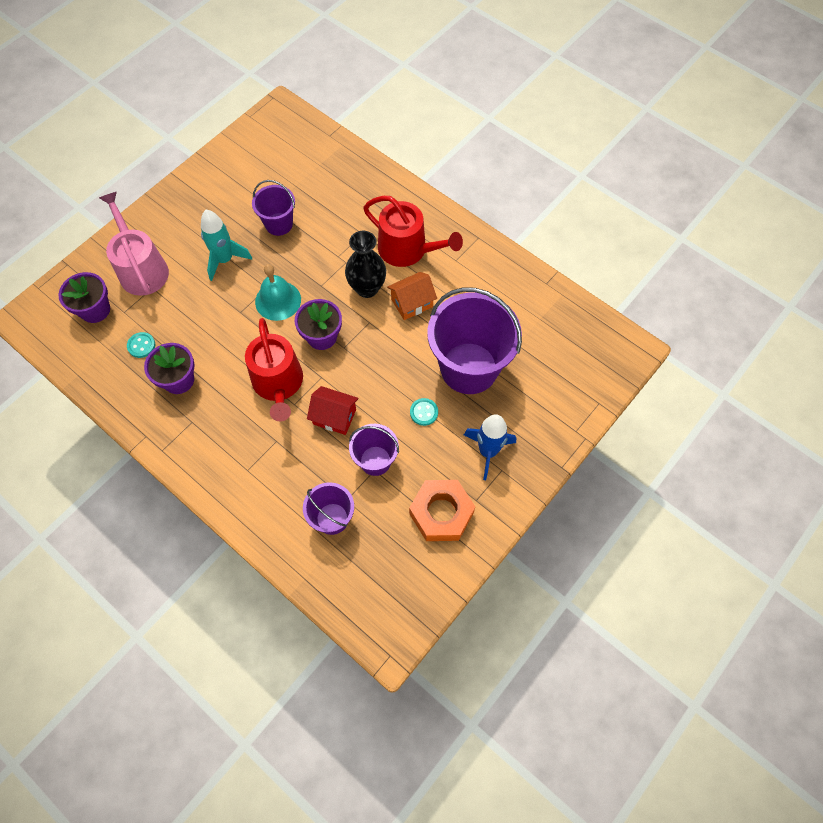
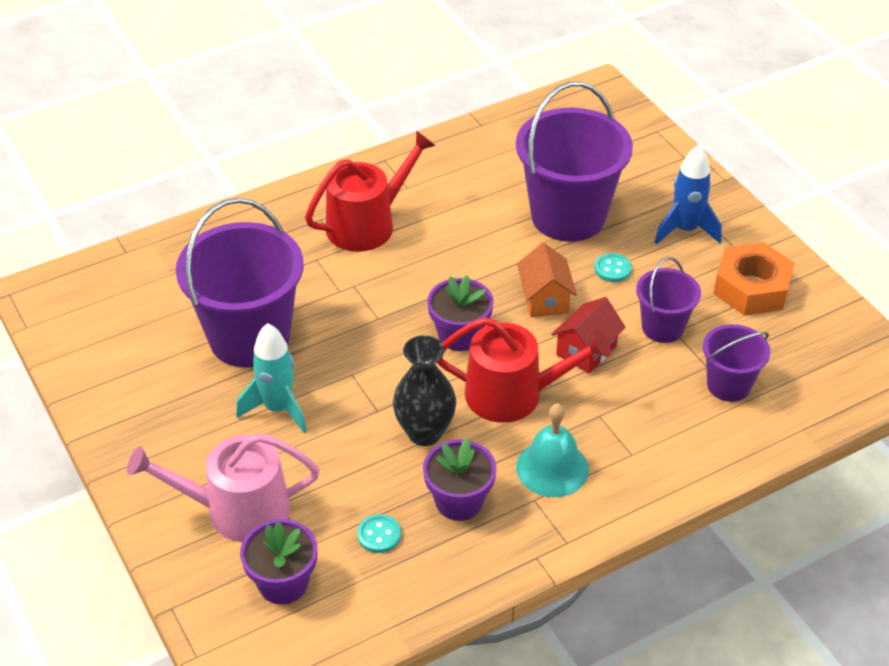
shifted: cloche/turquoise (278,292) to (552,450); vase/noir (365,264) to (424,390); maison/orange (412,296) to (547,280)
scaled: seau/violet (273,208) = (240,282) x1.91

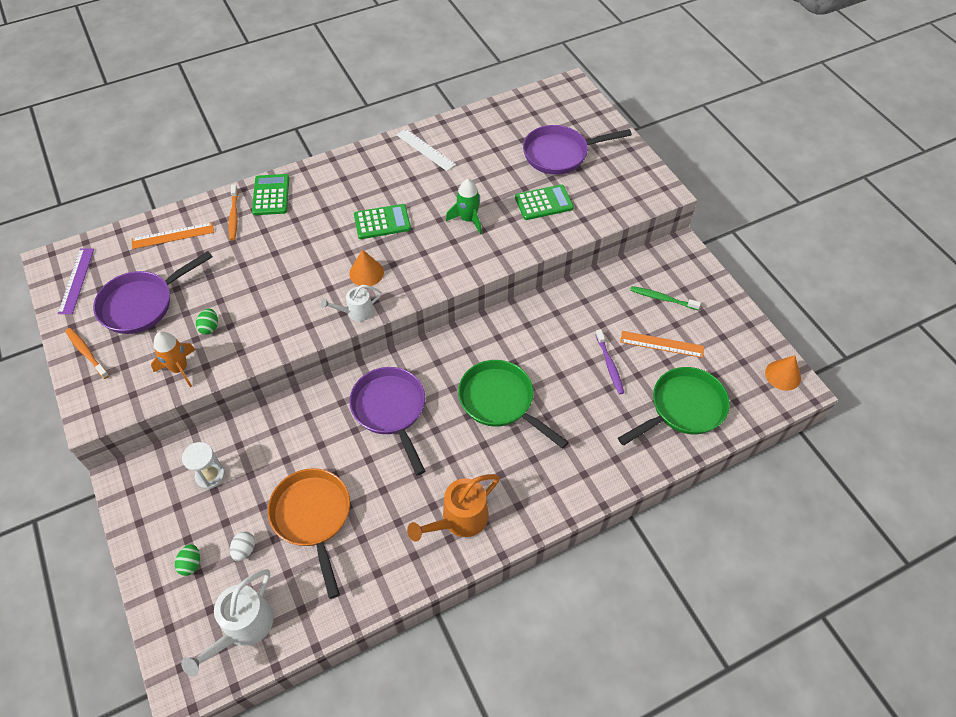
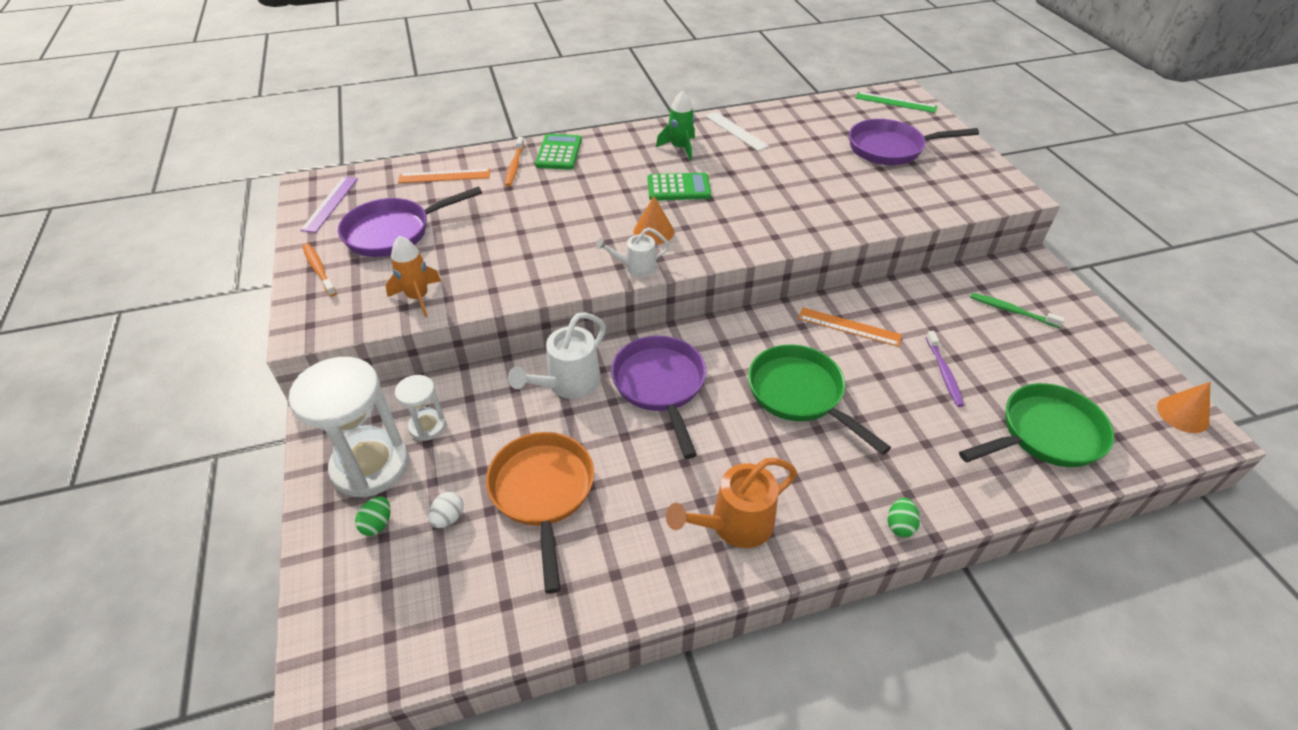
gone: calculatrice/vert (544,202)
new: sablier/blanc (349,427); règle/vert (896,102)
shifted: arrosoir/blanc (227,622) to (557,355); œuf/vert (207,322) to (904,517); fusée/vert (464,206) to (675,126); règle/orange (662,344) to (850,327)

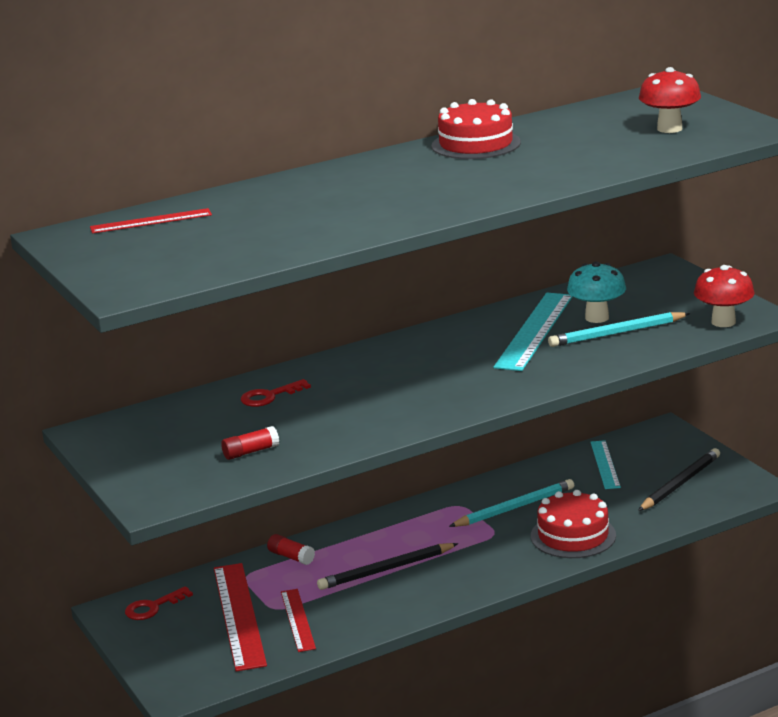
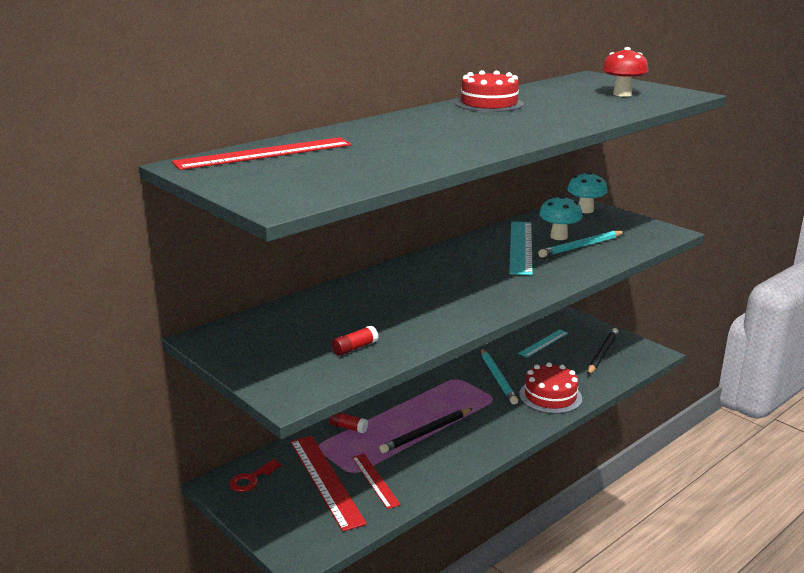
gone: clé/rouge (276,393); champignon/rouge (724,296)
new: champignon/turquoise (587,192)
rotated: crayon/turquoise (511,503) = (499,376) 120 degrees clockwise; règle/turquoise (605,464) = (543,343) 60 degrees clockwise
scaled: règle/rouge (151,221) = (261,153) x1.72

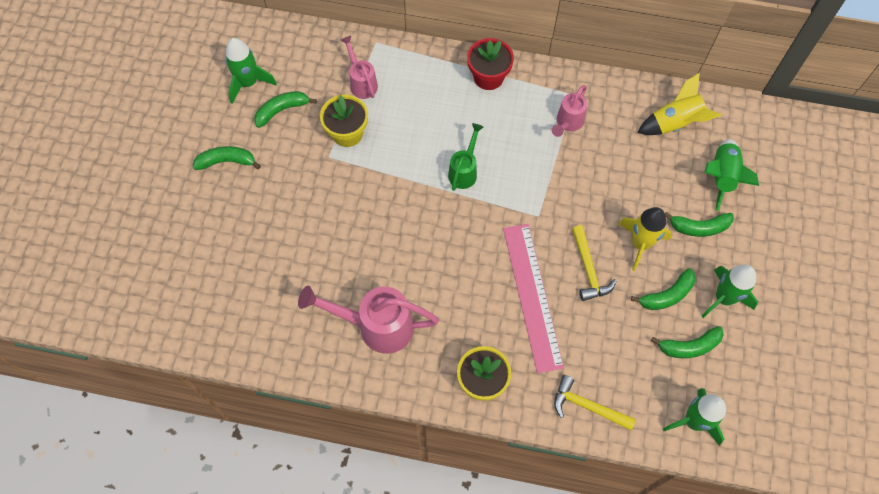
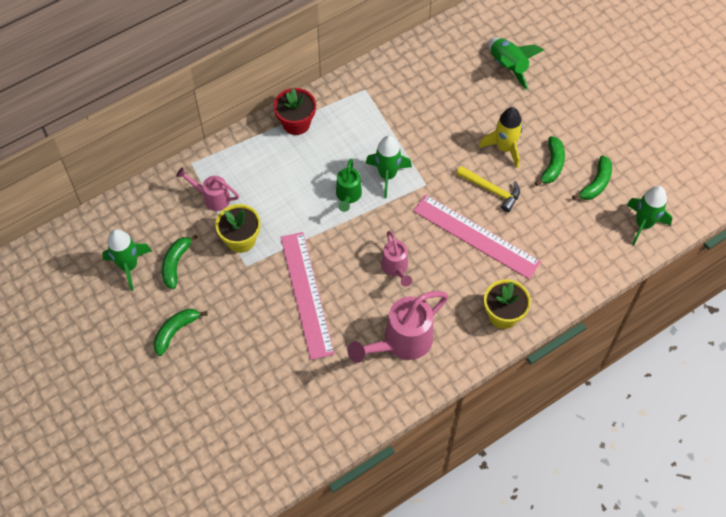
gone: marteau/jaune (595,402); fusée/jaune (679,104); banane/vert (699,224)
new: règle/rose (307,296)
shifted: arrosoir/rose (569,111) to (396,259); fusée/vert (729,291) to (389,167)
rotated: arrosoir/vert (466,157) = (349,185) 150 degrees counterclockwise

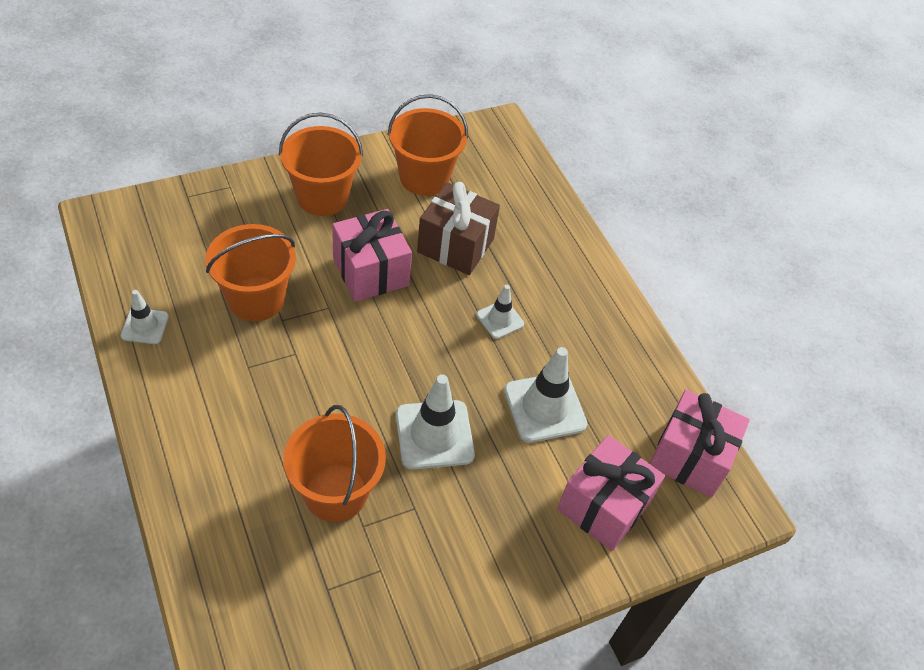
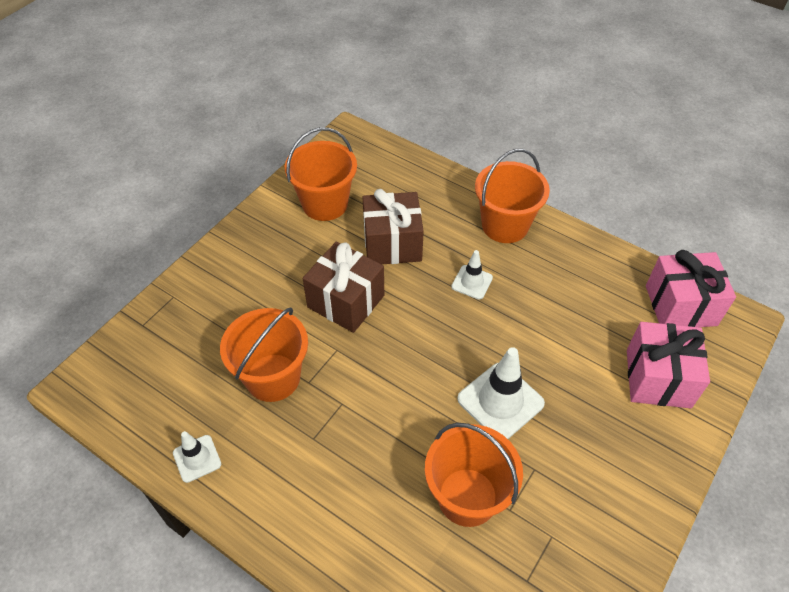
gone: cône de chantier/blanc (545,395)
shifted: seau/orange (321,164) to (512,196)
repainted: cadeau/rose (372,255) to cadeau/marron (343,287)

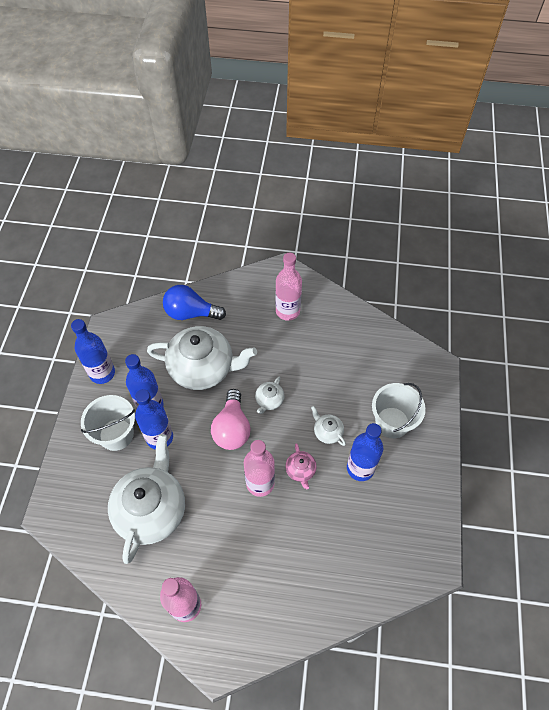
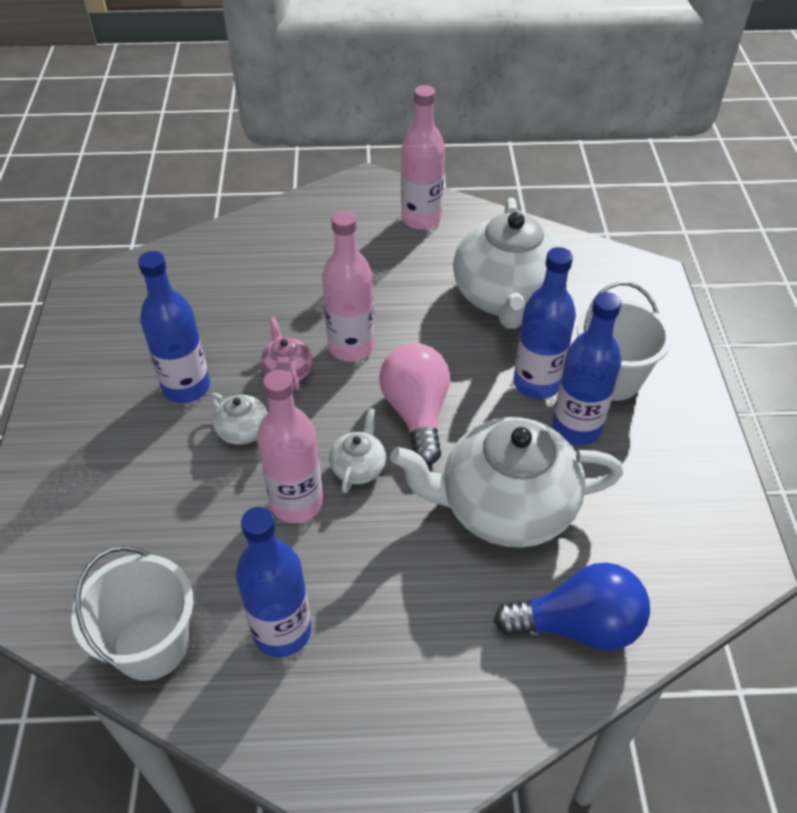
shifted: bouteille/bleu (93,351) to (273,582); bouteille/rose (289,287) to (290,446); seau/blanc (399,410) to (132,613)

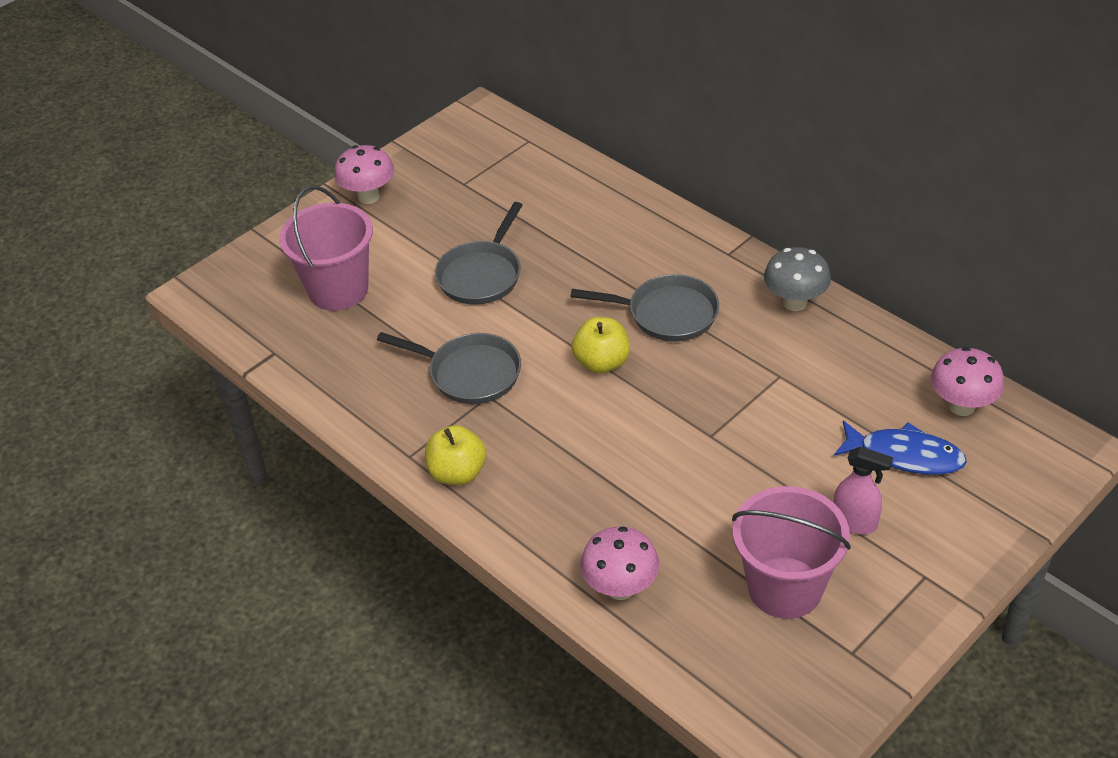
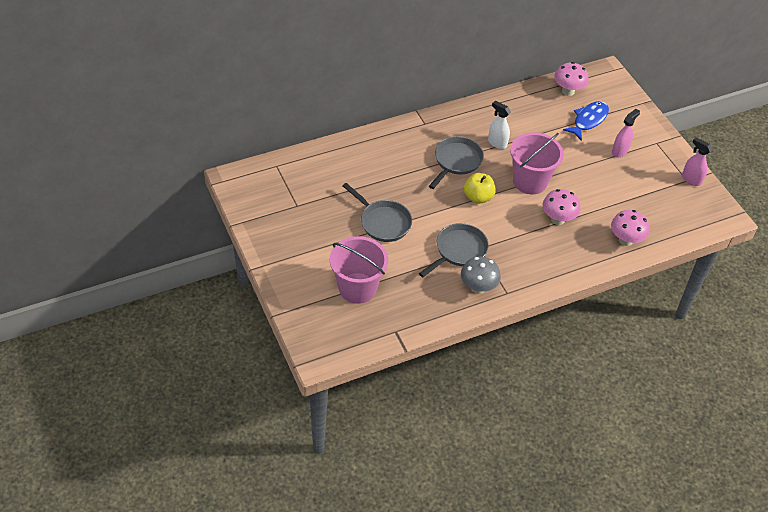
gone: pomme/jaune (456,455)
new: vaporisateur/blanc (499,125); vaporisateur/rose (697,161)
shifted: champignon/rose (364,174) to (561,207); seau/rose (791,552) to (537,163); champignon/gris (797,279) to (481,275)

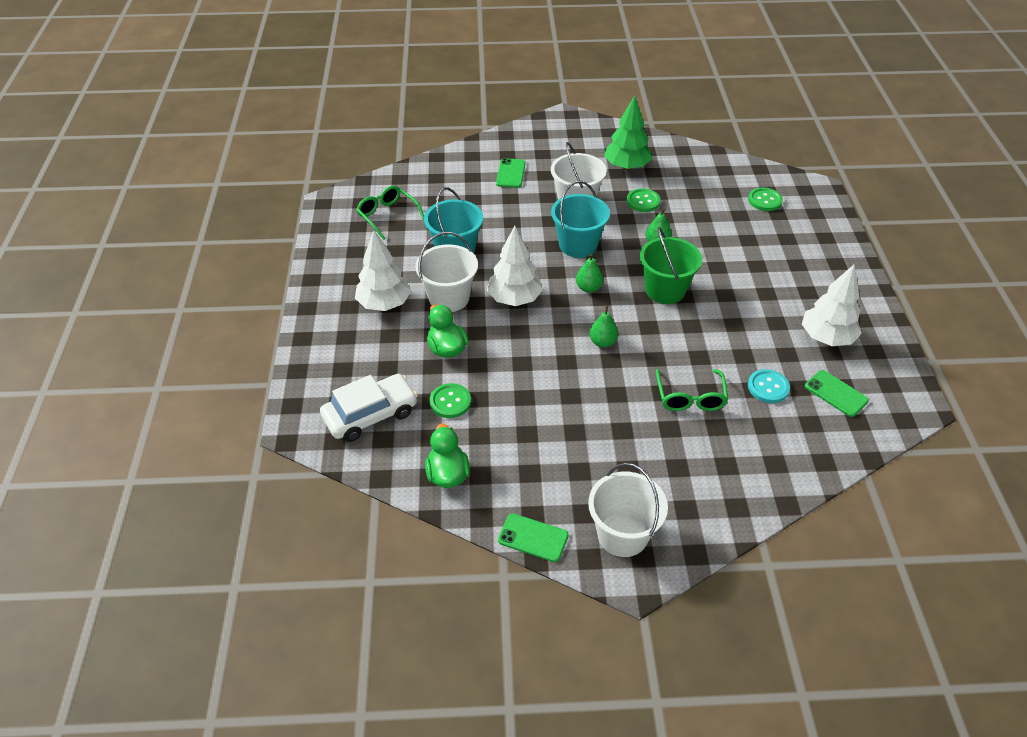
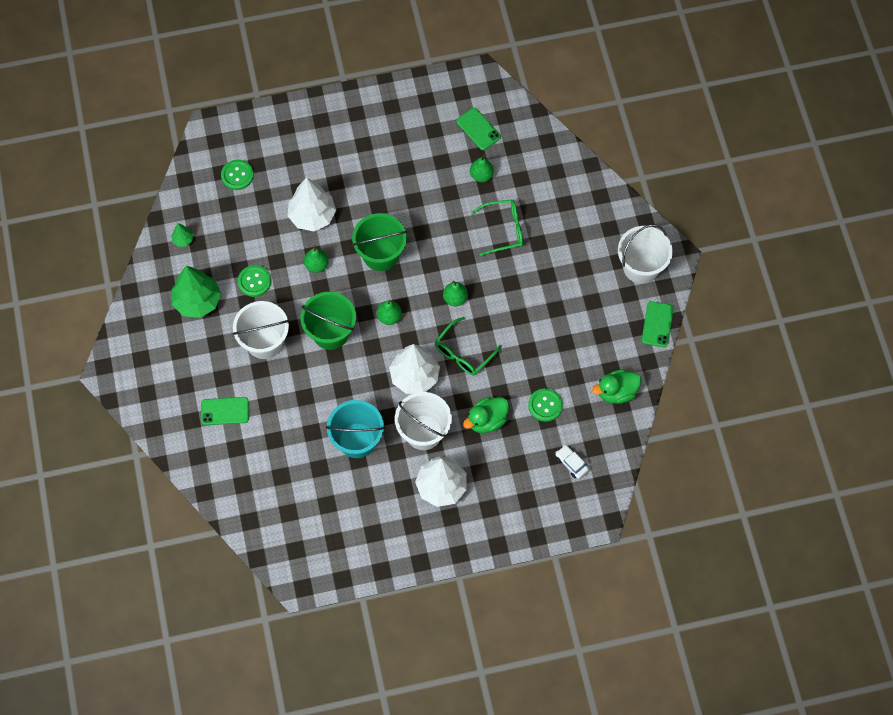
new: arbre/vert (182,235)
shifted: lunettes/vert (390,212) to (468,346); arbre/blanc (832,305) to (312,204)
swapped: bouton/turquoise (769,386) to poire/vert (482,168)
repainted: seau/turquoise (580,219) to seau/vert (328,321)
rotated: téléphone/vert (837,393) = (478,129) 75 degrees counterclockwise
scaled: voiture/blanc (369,408) = (572,462) x0.47

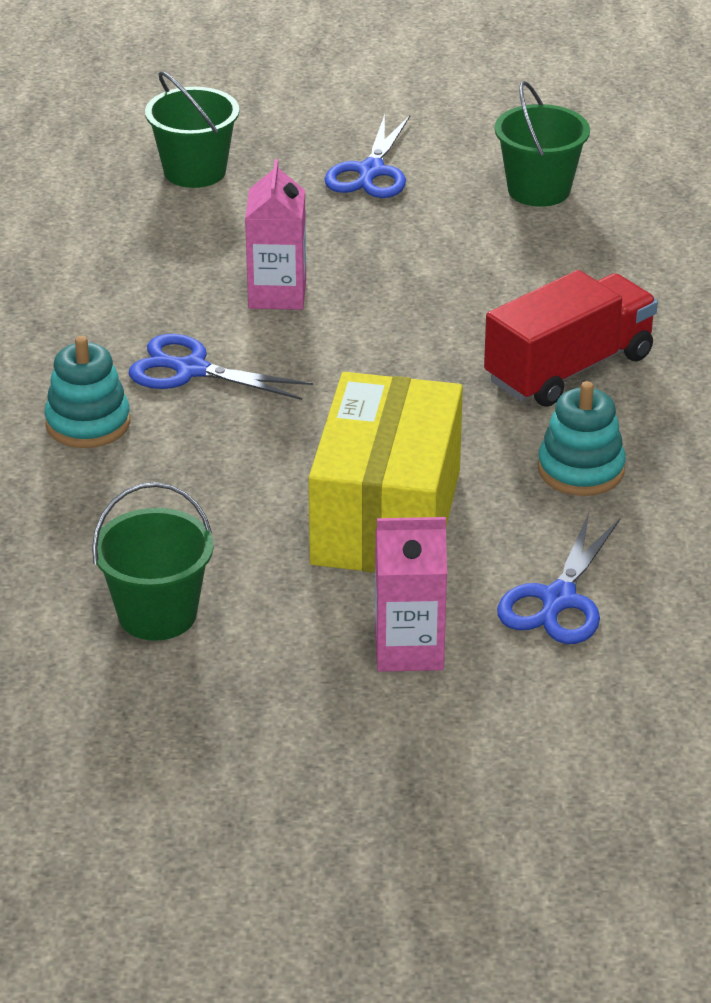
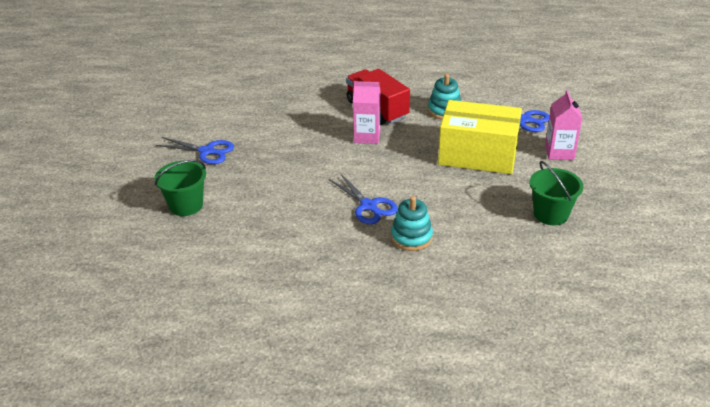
gone: seau/vert (542,144)
shifted: brique de lait/rose (275,234) to (367,112)
rotated: ciseaux/bleu (221,367) = (363,199) 60 degrees counterclockwise

